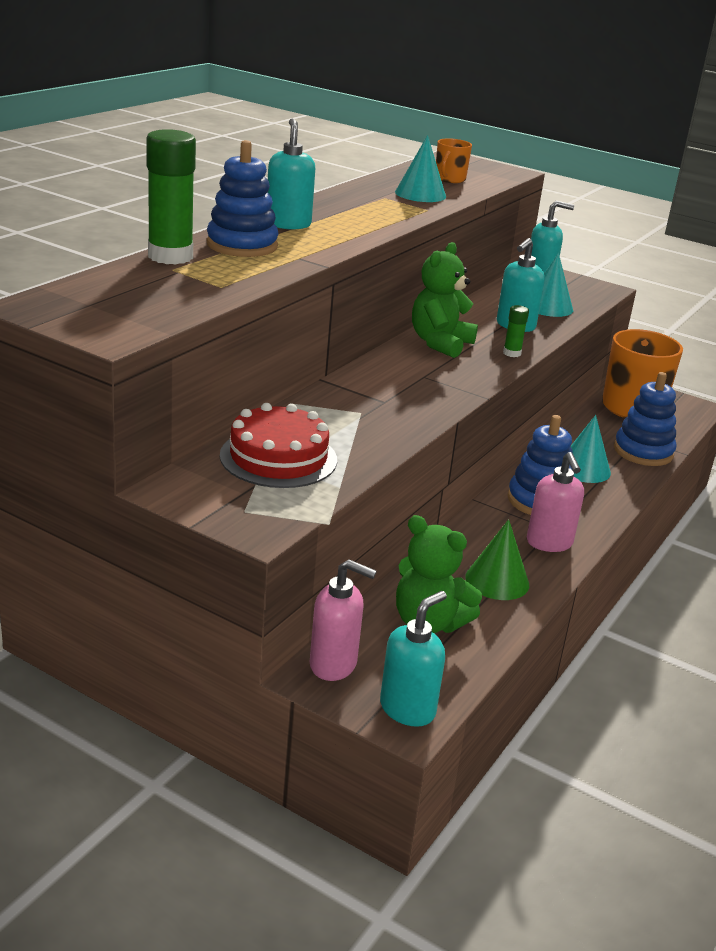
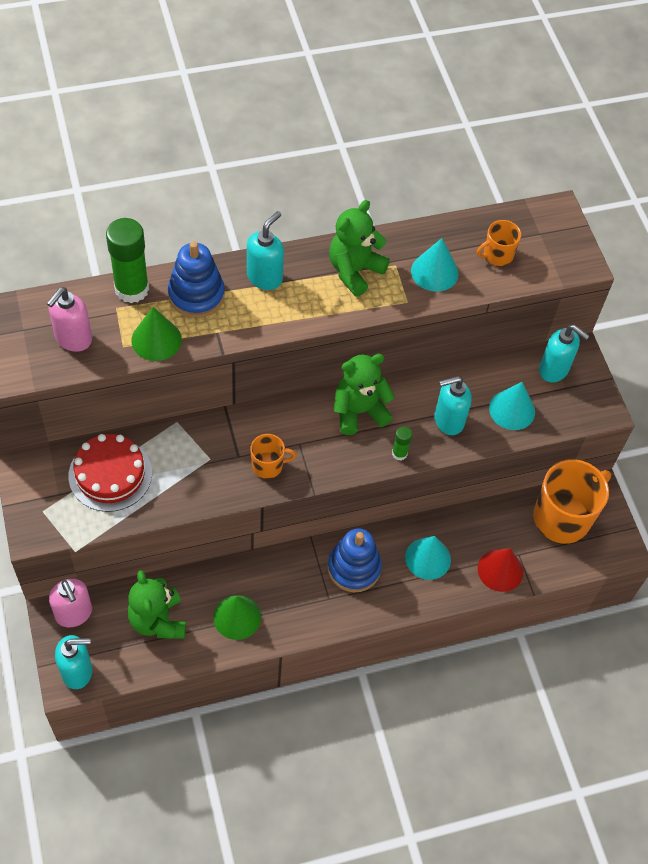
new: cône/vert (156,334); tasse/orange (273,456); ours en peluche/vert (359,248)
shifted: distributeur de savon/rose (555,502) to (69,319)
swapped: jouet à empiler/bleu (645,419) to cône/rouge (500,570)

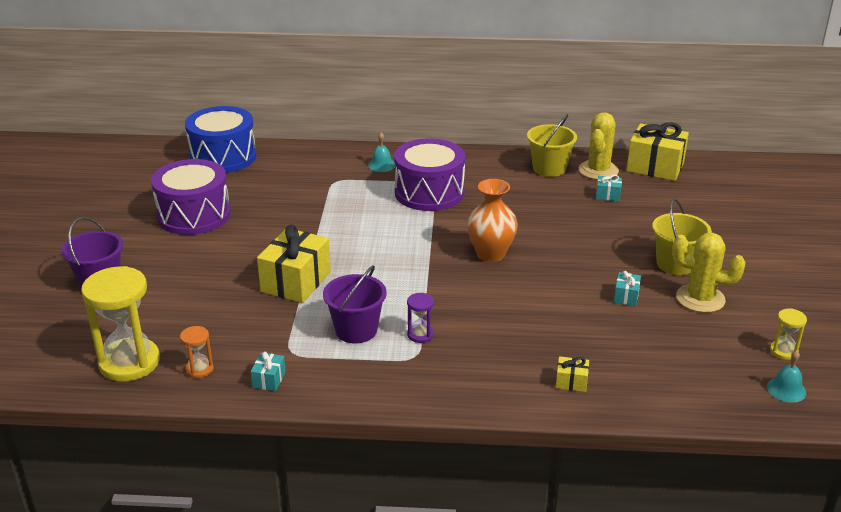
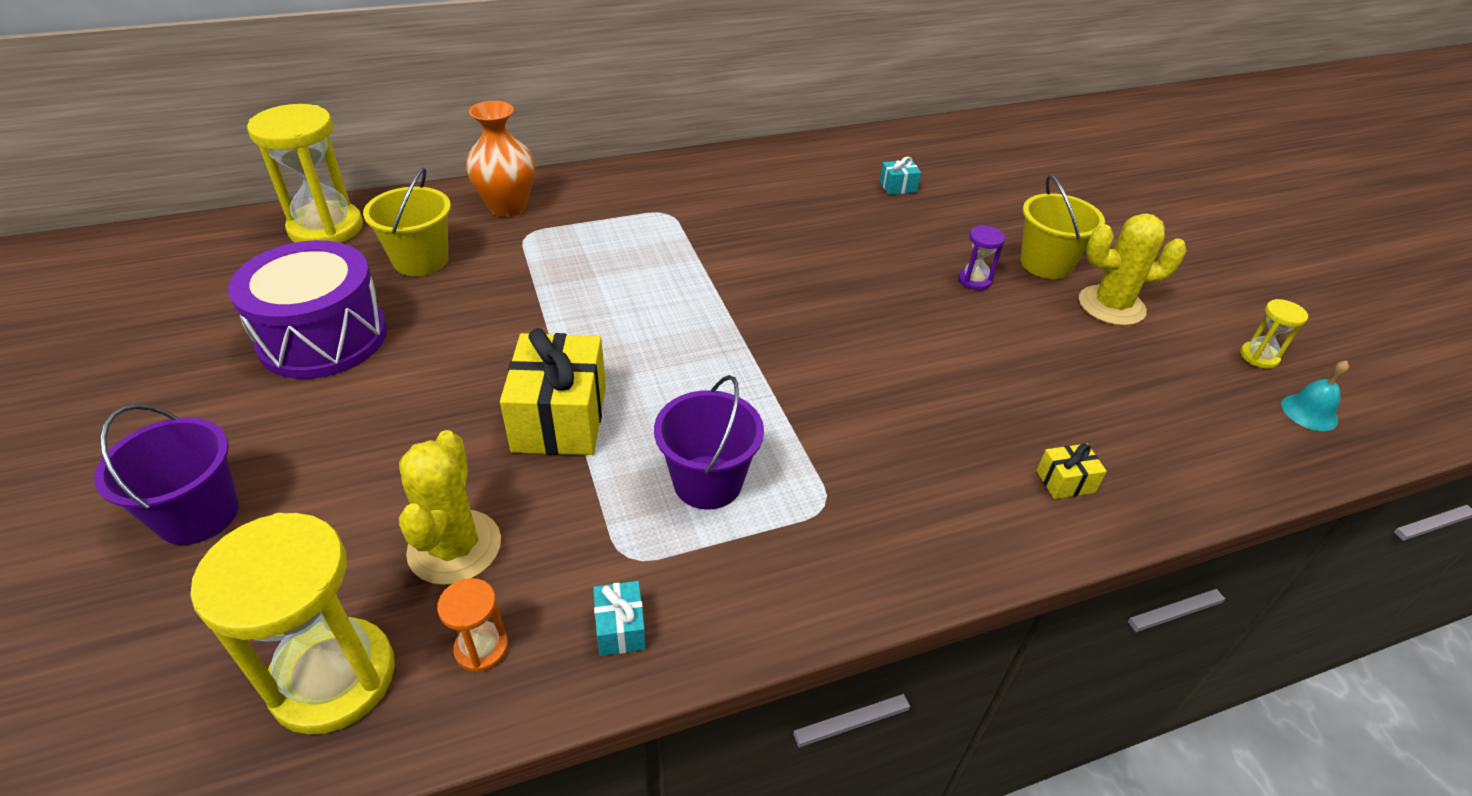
gone: cloche/turquoise (382,152); tambour/violet (429,174); cadeau/turquoise (627,288); cadeau/jaune (657,151)
shifted: sablier/violet (420,318) to (981,257); vase/orange (492,220) to (500,159); seau/jaune (552,145) to (407,221); cactus/jaune (599,146) to (450,507)
swapped: tambour/bleu (220,139) to sablier/jaune (305,173)

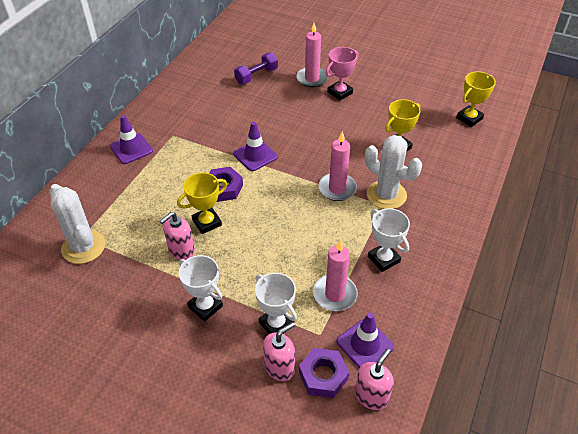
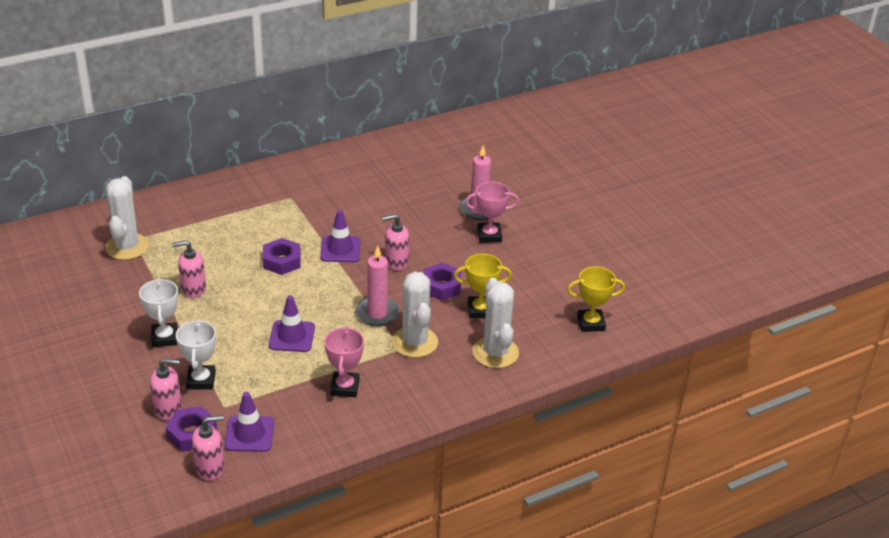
gone: trophée/jaune (202,203); haltère/violet (256,68); bougie/rose (335,275)
new: distributeur de savon/rose (395,242); écrou/violet (442,282); cactus/blanc (495,323)
shifted: cône de chantier/violet (131,139) to (292,323)
repainted: trophée/blanc (389,240) to trophée/rose (344,362)

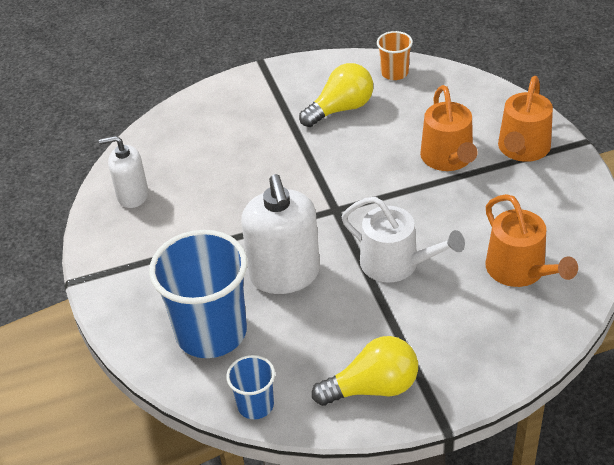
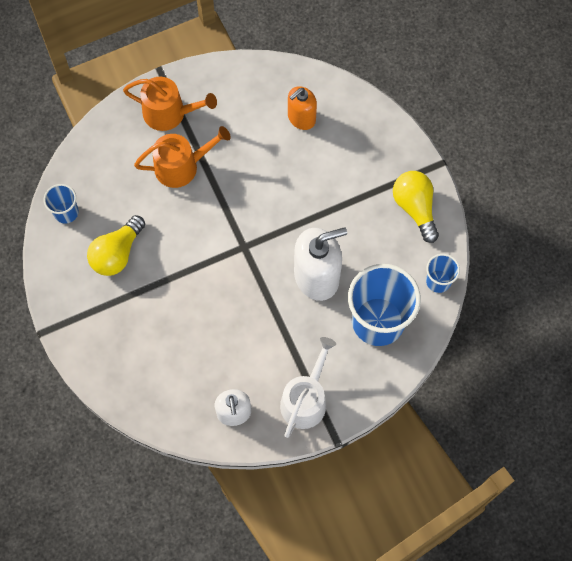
shifted: arrosoir/blanc (403,240) to (308,387)
swapped: arrosoir/orange (531,240) to distributeur de savon/orange (302,108)
repainted: gobelet/orange (395,55) to gobelet/bleu (61,204)
rotated: ampoule/jaune (336,95) = (116,245) 105 degrees counterclockwise

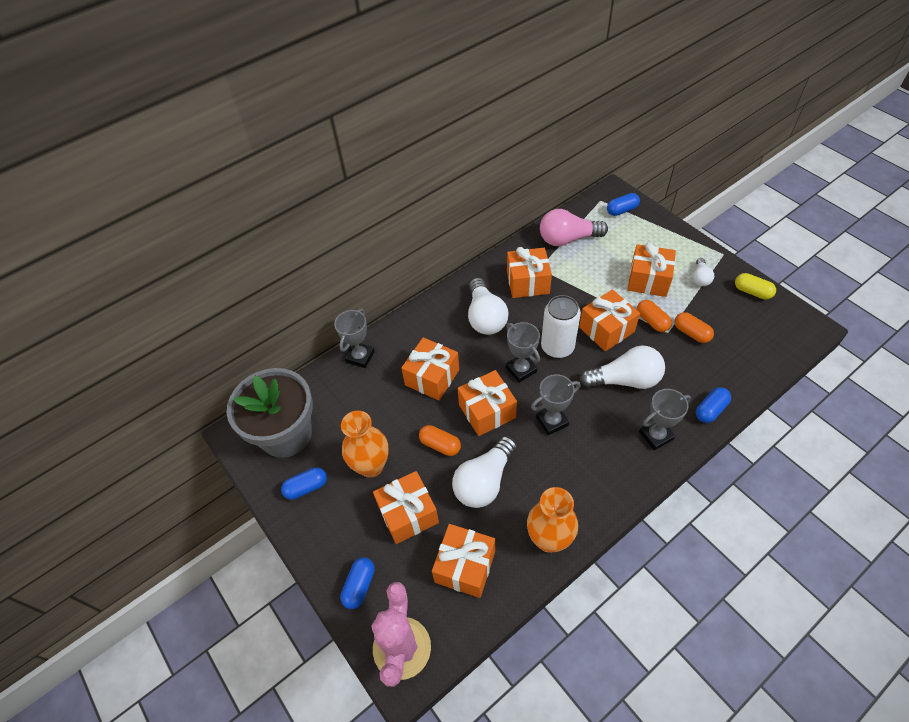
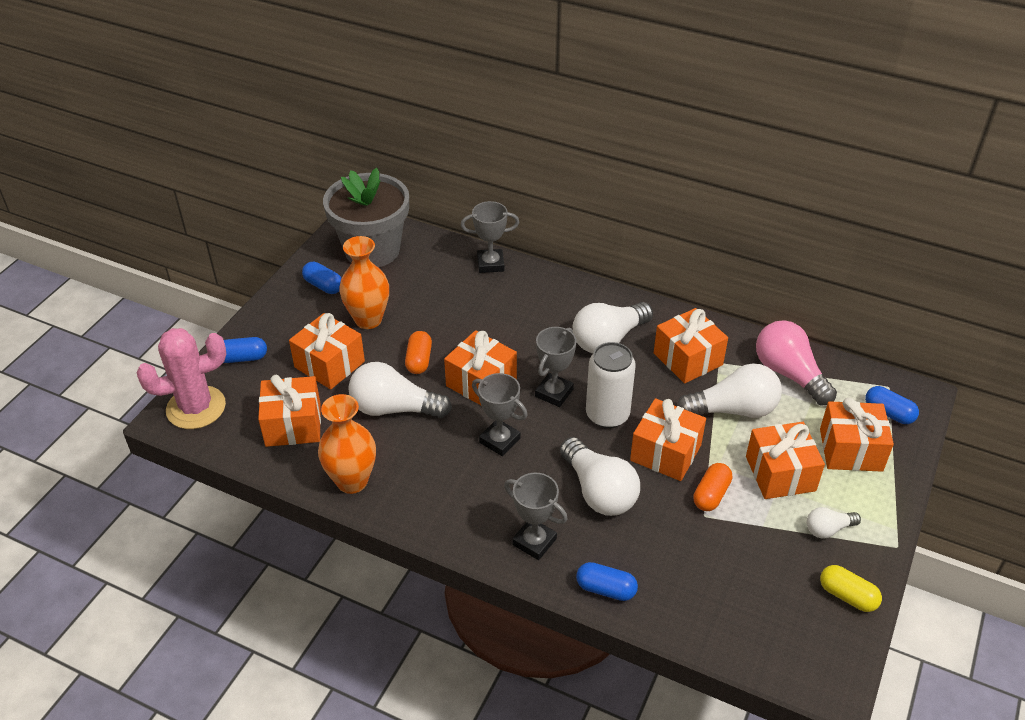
gone: gélule/orange (694,327)
new: ampoule/blanc (729,390)
shifted: cadeau/orange (430,369) to (857,435)
rotated: gélule/jaune (755,286) = (851,588) 60 degrees counterclockwise

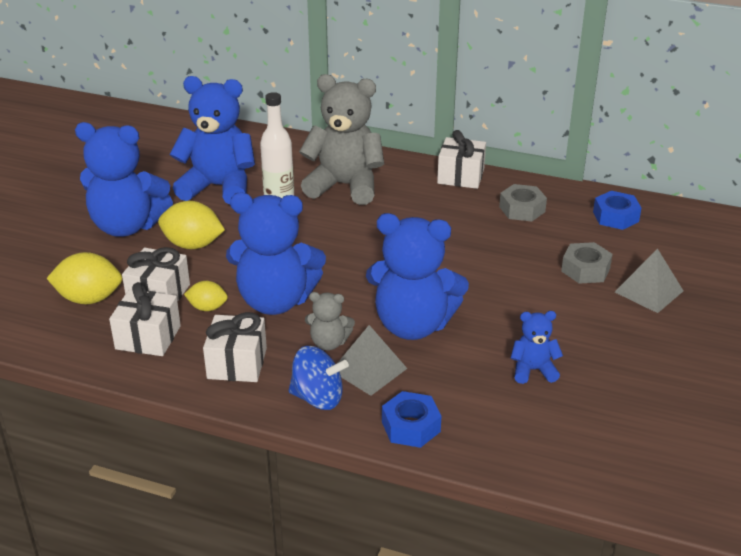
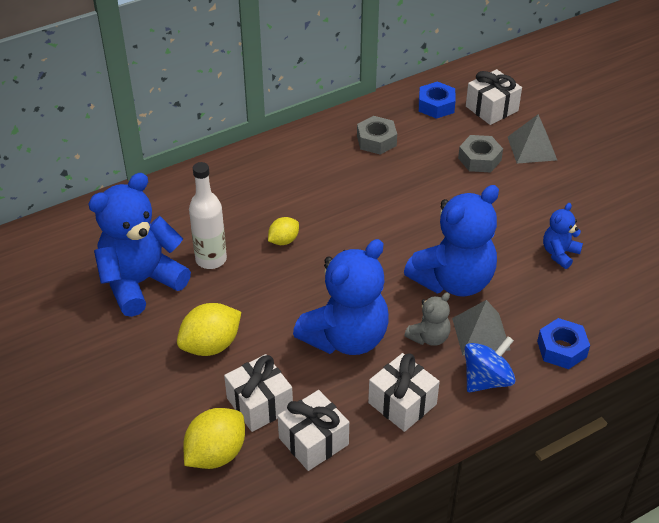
gone: ours en peluche/bleu (124,179); ours en peluche/gris (341,139)
shifted: citron/jaune (206,296) to (283,231); cadeau/blanc (461,159) to (494,97)

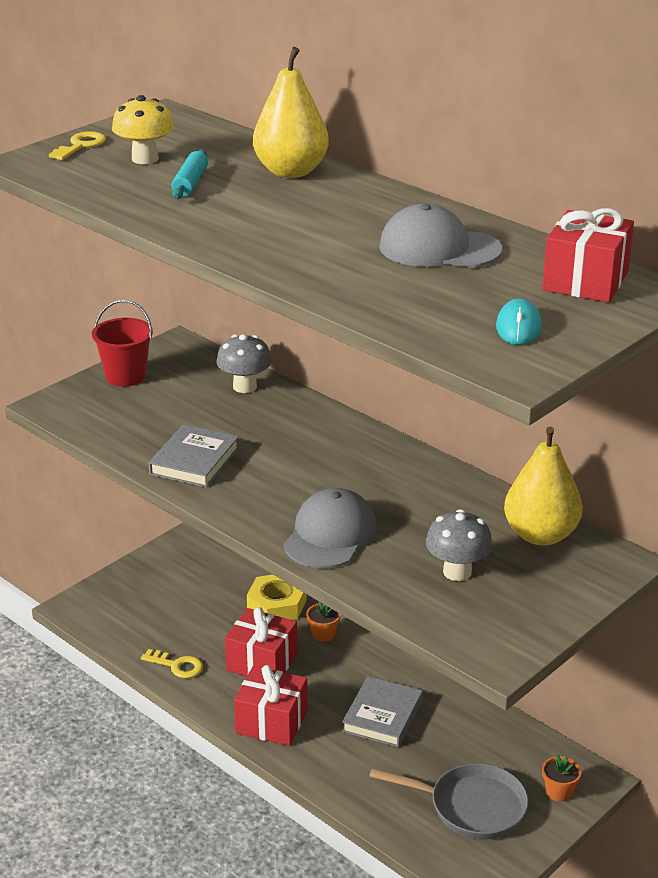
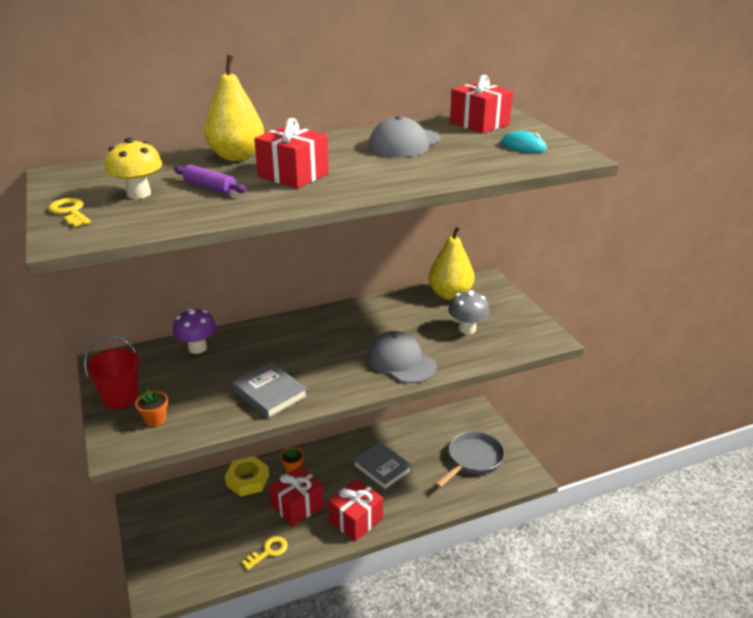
new: cadeau/rouge (291,153)
shifted: pot de fleurs/orange (561,778) to (151,408)
repainted: rouleau à pâtisserie/turquoise (190,174) to rouleau à pâtisserie/violet (210,179); champignon/gris (244,363) to champignon/violet (194,331)

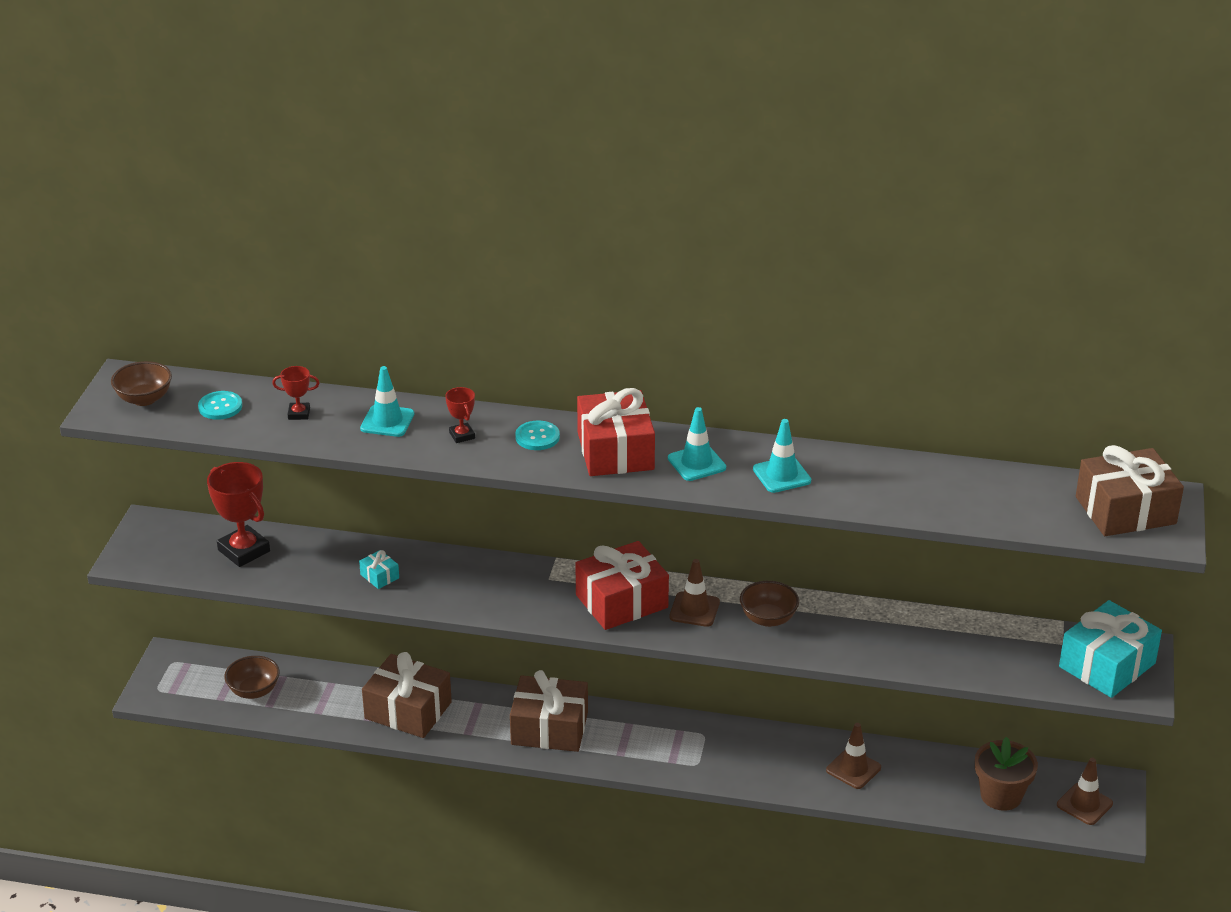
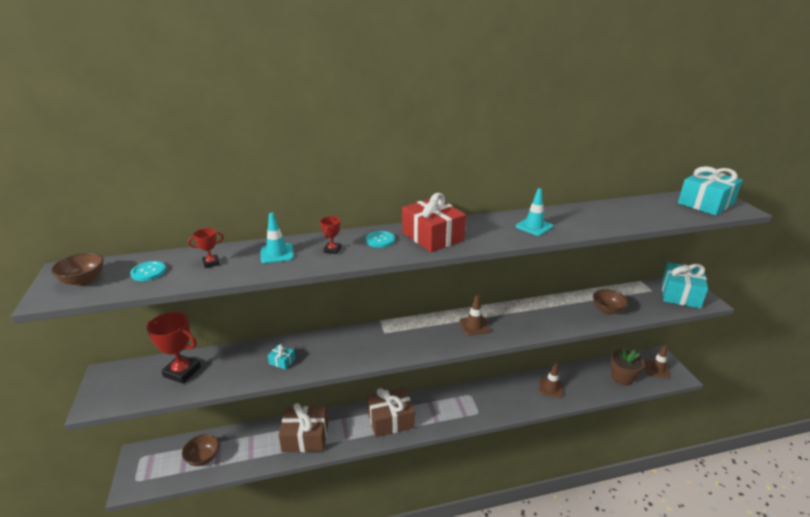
gone: cadeau/rouge (622,585); cône de chantier/turquoise (697,444)
shifted: bol/marron (769,604) to (610,301)
repainted: cadeau/marron (1130,490) to cadeau/turquoise (710,191)
rotated: trophée/rouge (460,415) = (330,235) 60 degrees clockwise

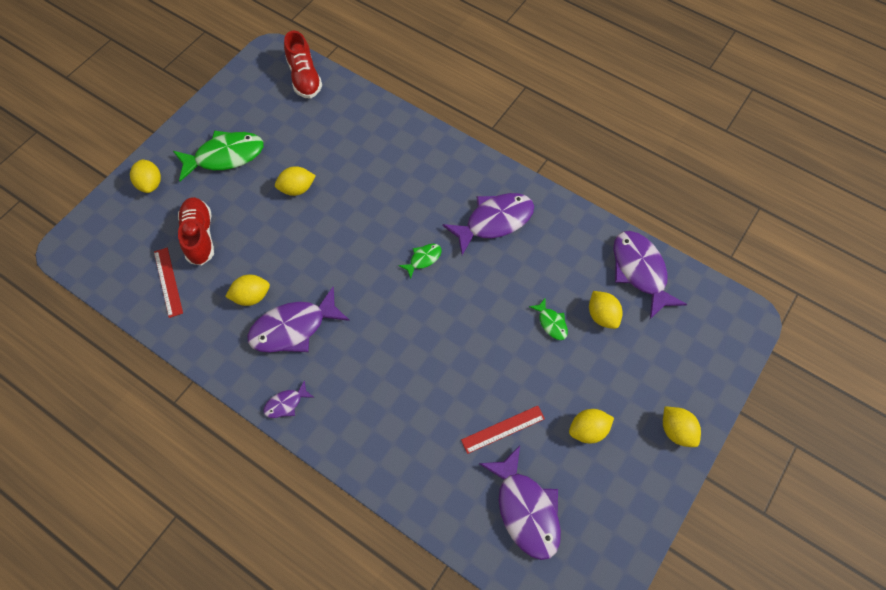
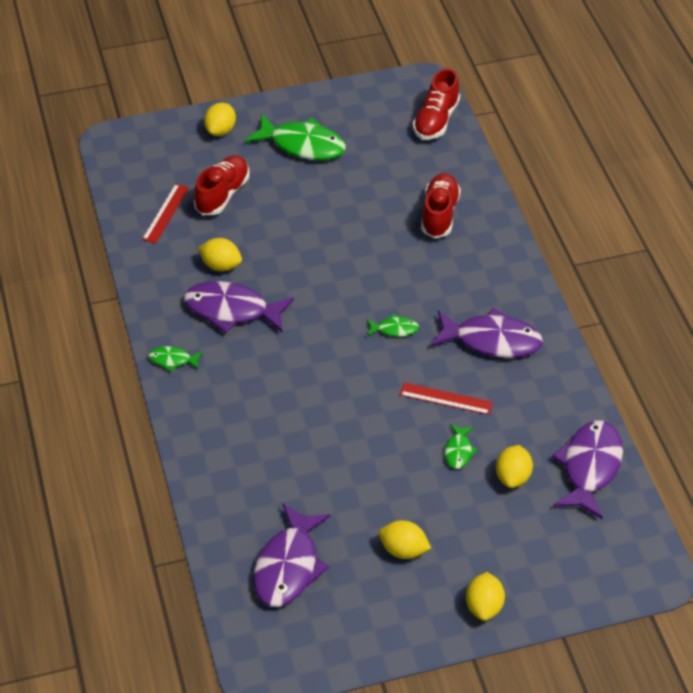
gone: citron/jaune (295,181)
new: chaussure/rouge (441,205)
shifted: règle/rouge (503,430) to (446,399)
repainted: poisson/violet (288,399) to poisson/vert (176,359)

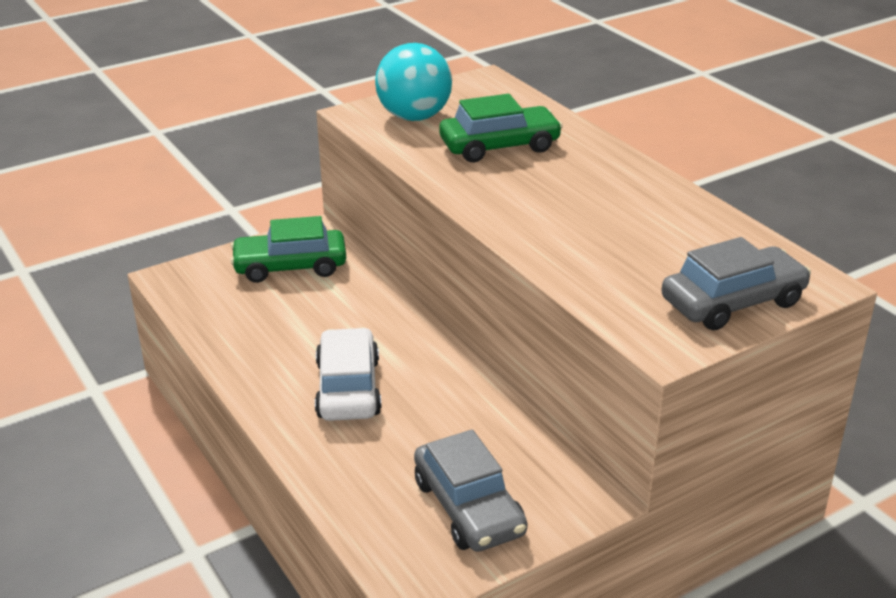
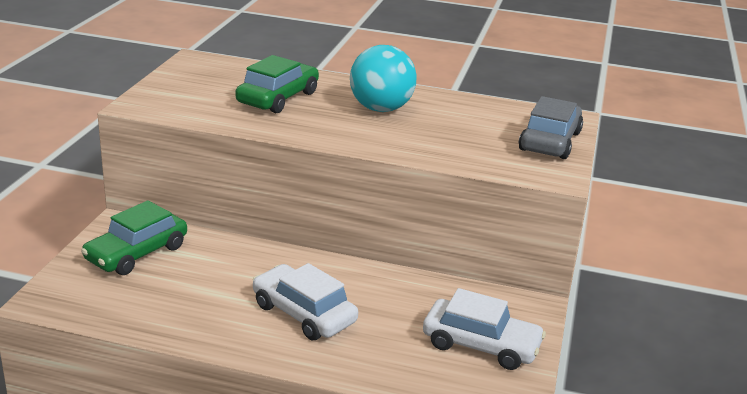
shifted: balle/turquoise (413,82) to (383,78)
repainted: voiture/gris (470,491) to voiture/blanc (484,329)

